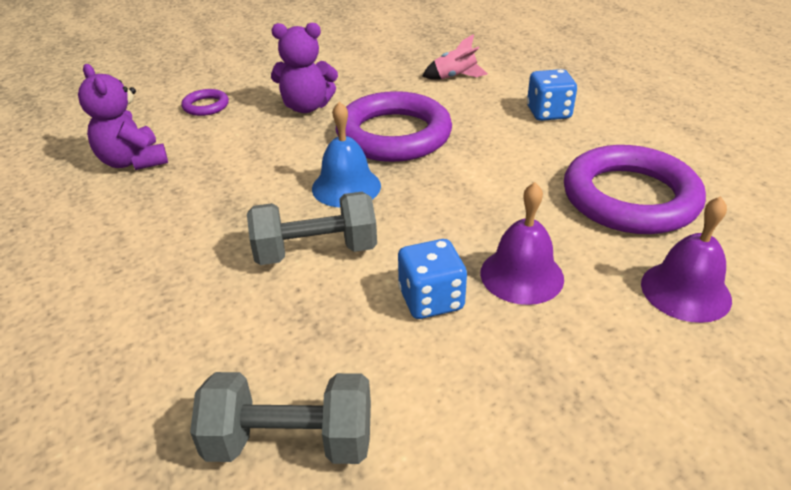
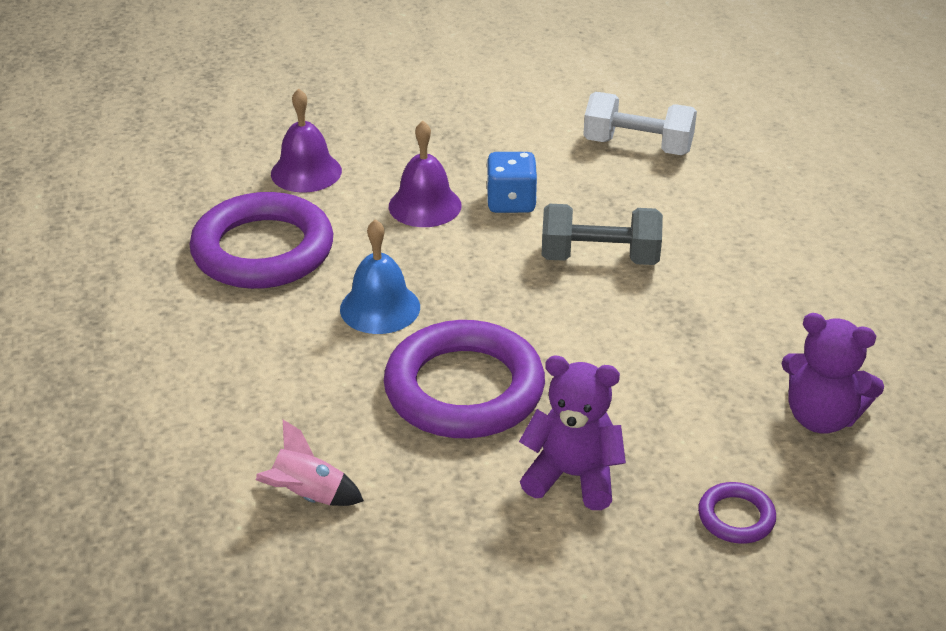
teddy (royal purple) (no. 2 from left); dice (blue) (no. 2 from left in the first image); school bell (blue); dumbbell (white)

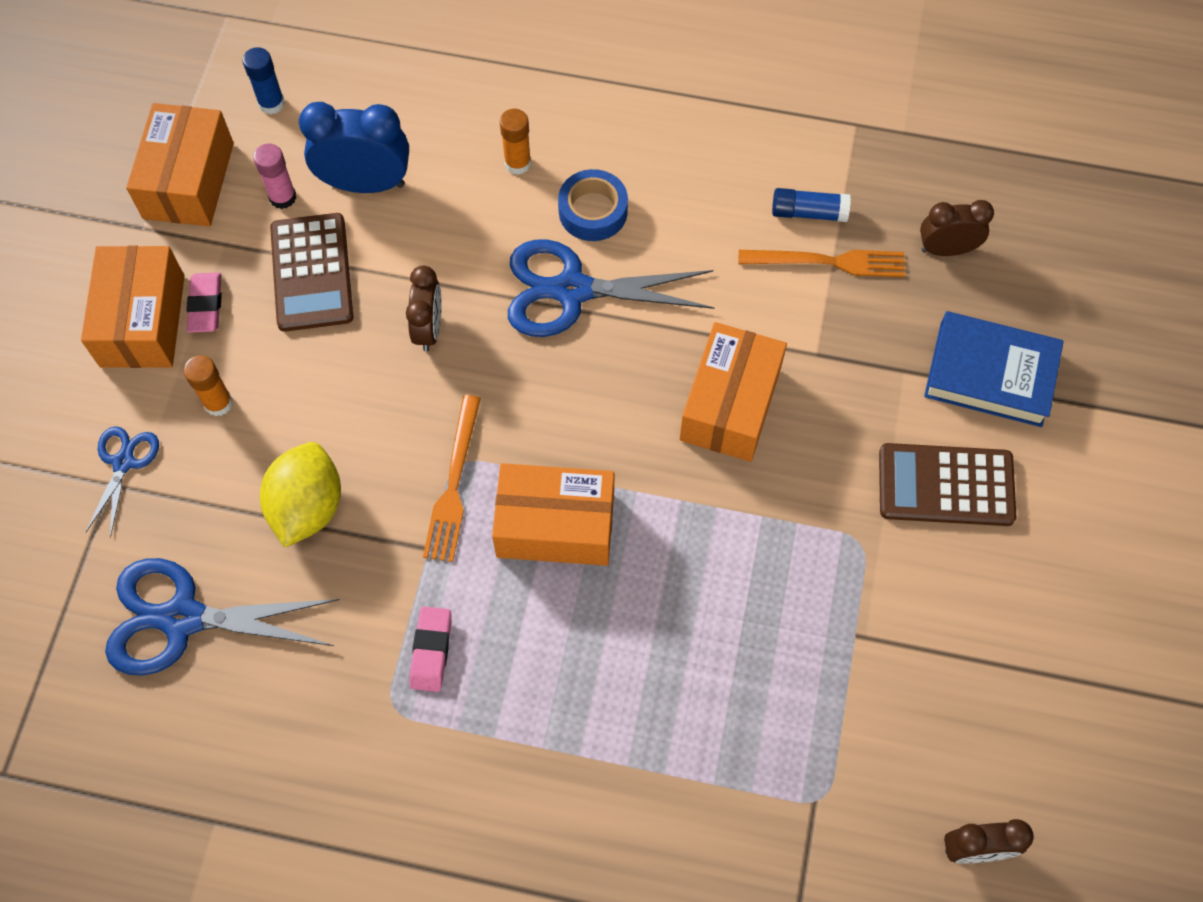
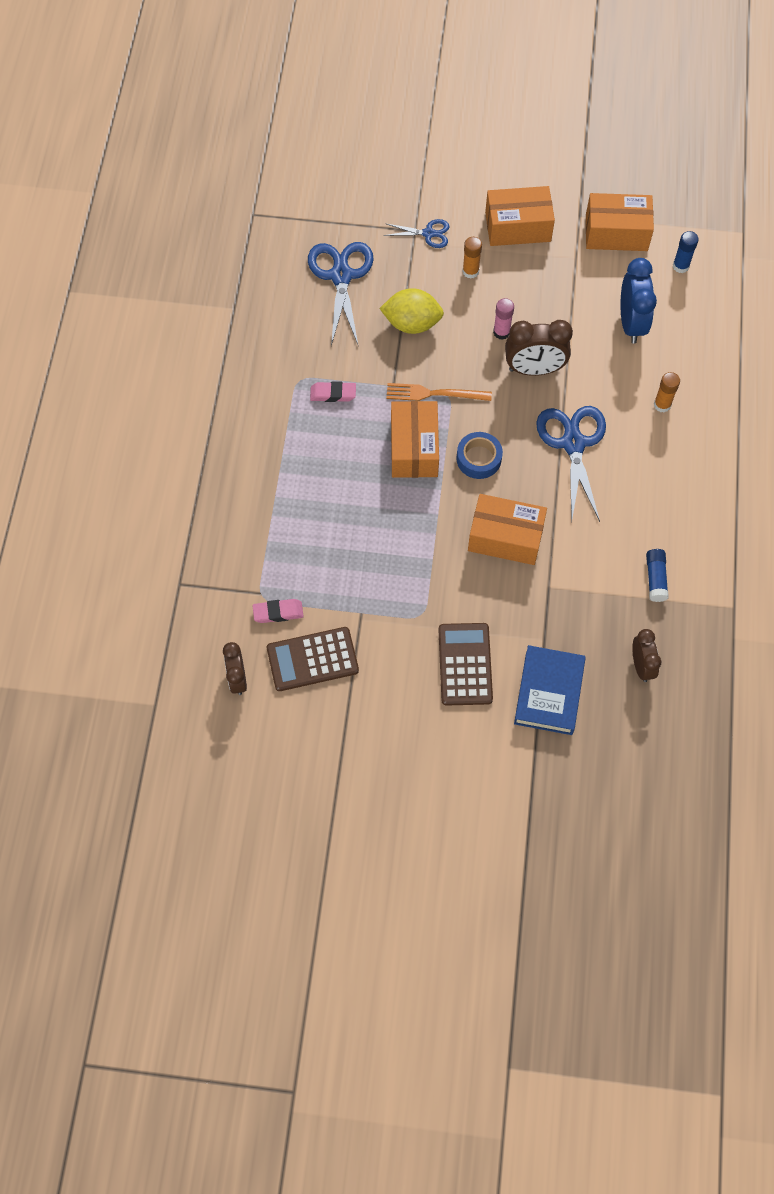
glue (pink); sticky tape (blue); pocket calculator (brown) (no. 1 from left); fork (orange) (no. 2 from left in the first image); clock (brown) (no. 2 from left); gum eraser (pink) (no. 1 from left)

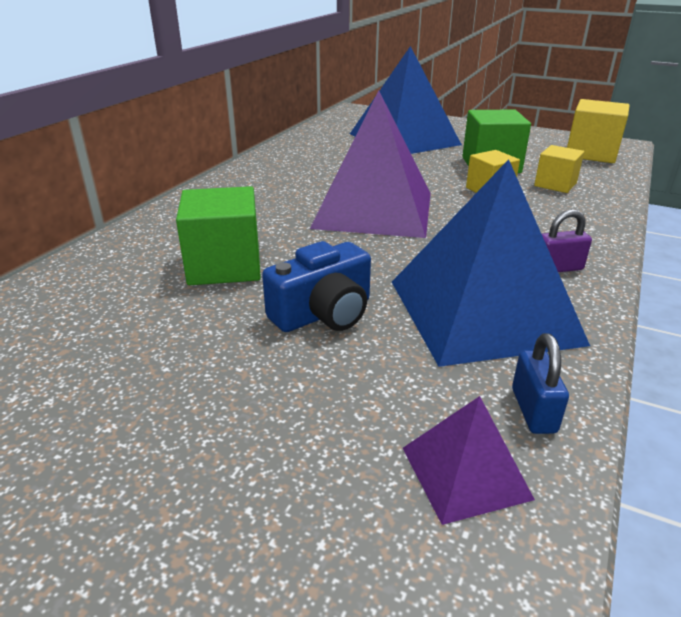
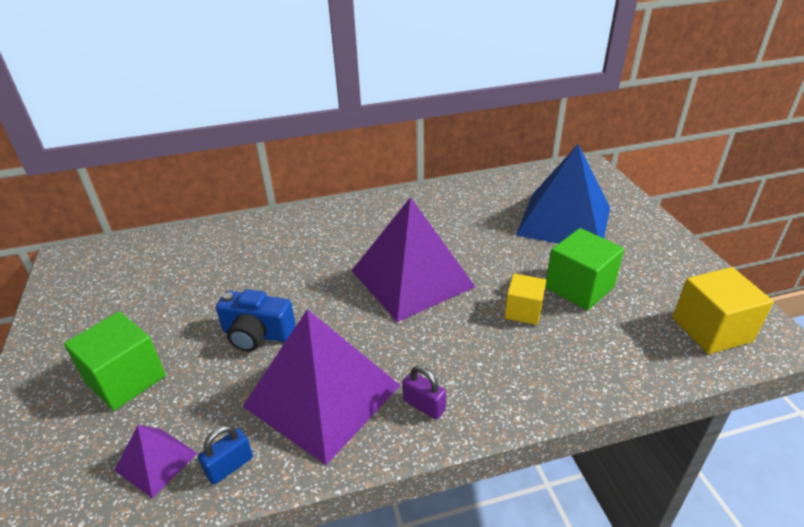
block (bright yellow) (no. 2 from left in the first image); pyramid shape (royal purple) (no. 2 from left); block (leaf-green) (no. 1 from left)

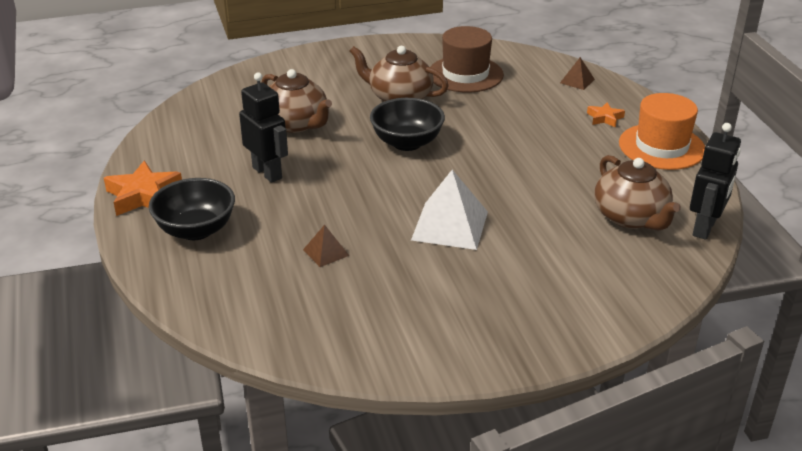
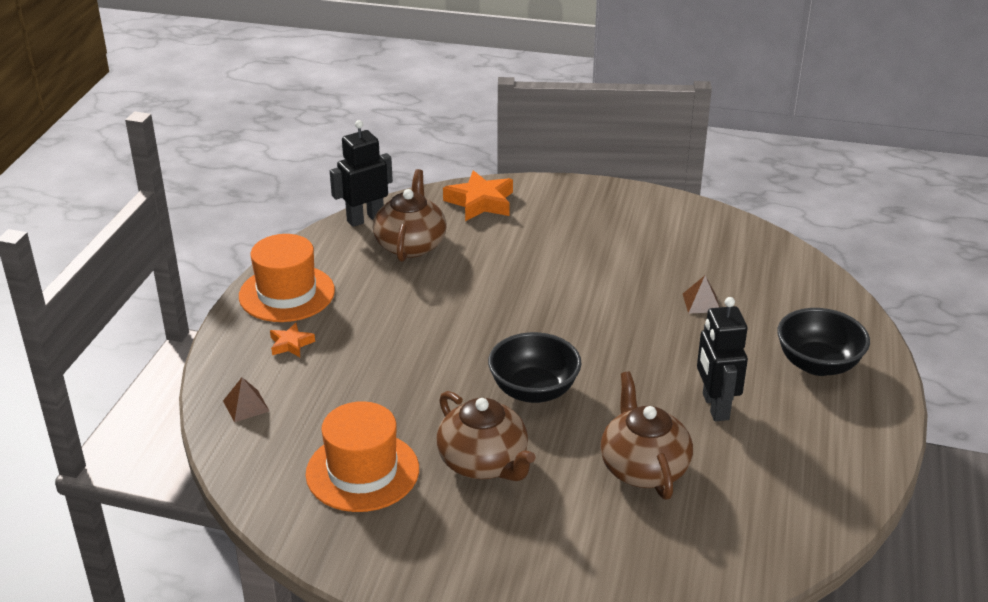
top hat (orange) (no. 2 from left); star shape (orange) (no. 2 from left); pyramid shape (white)

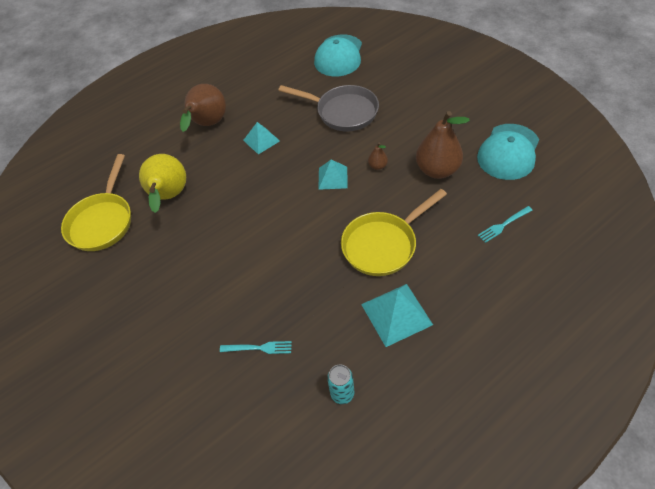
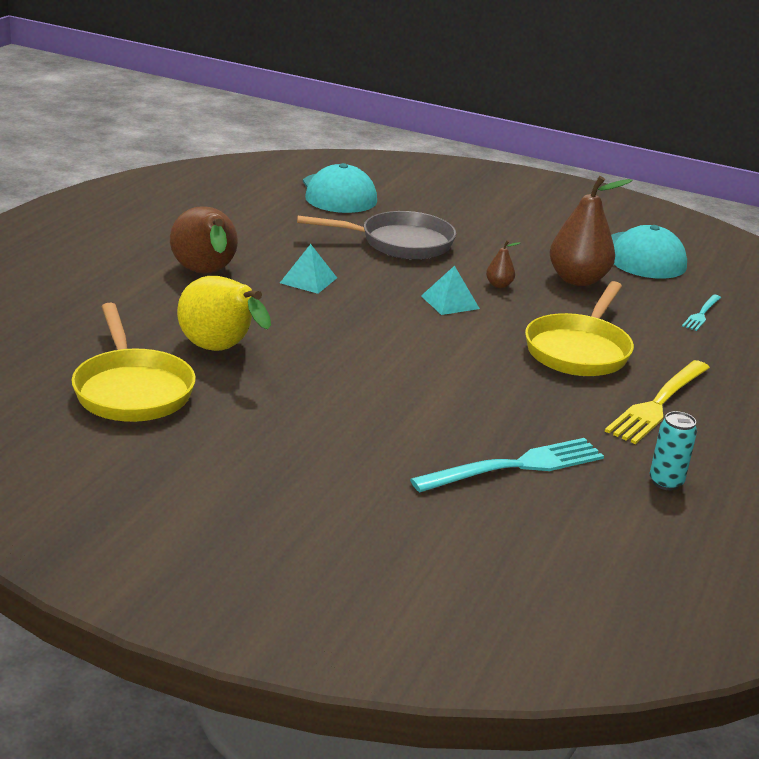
fork (bright yellow); fork (teal) (no. 1 from left)

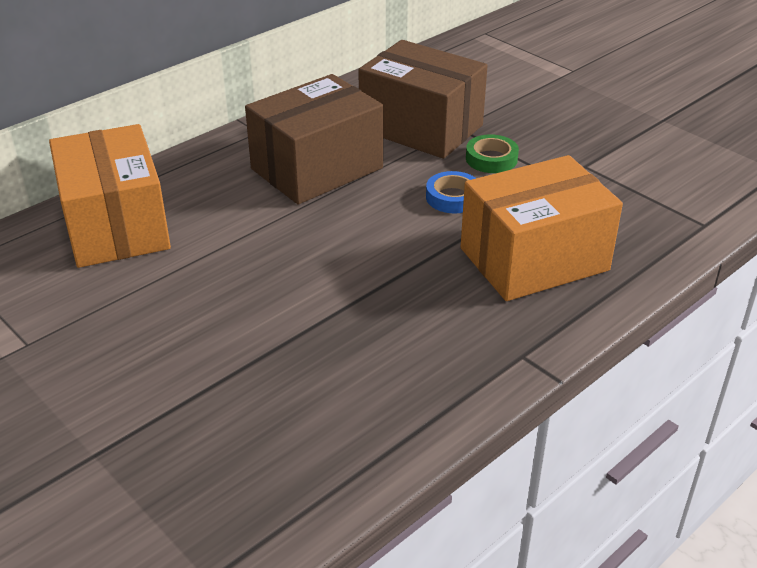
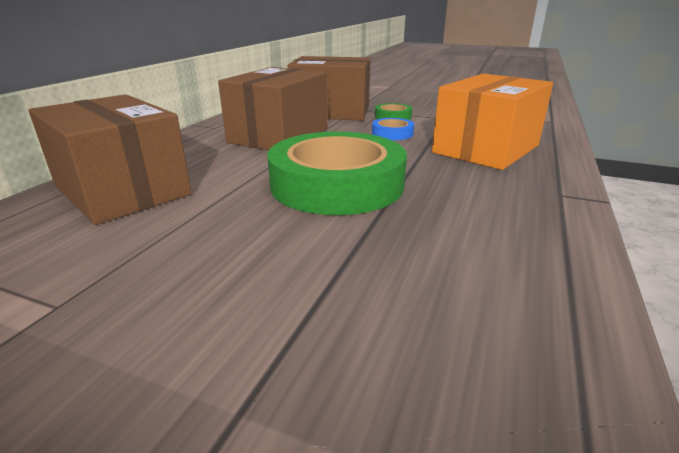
package (brown) (no. 1 from left); sticky tape (leaf-green) (no. 1 from left)

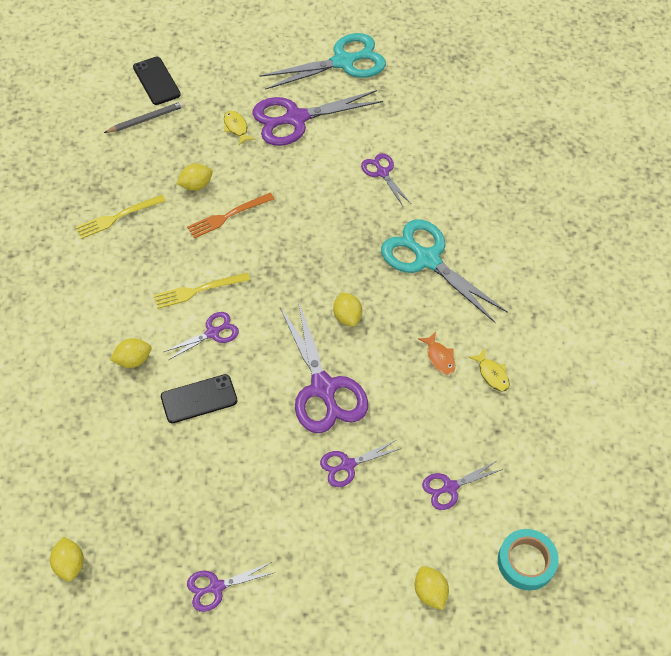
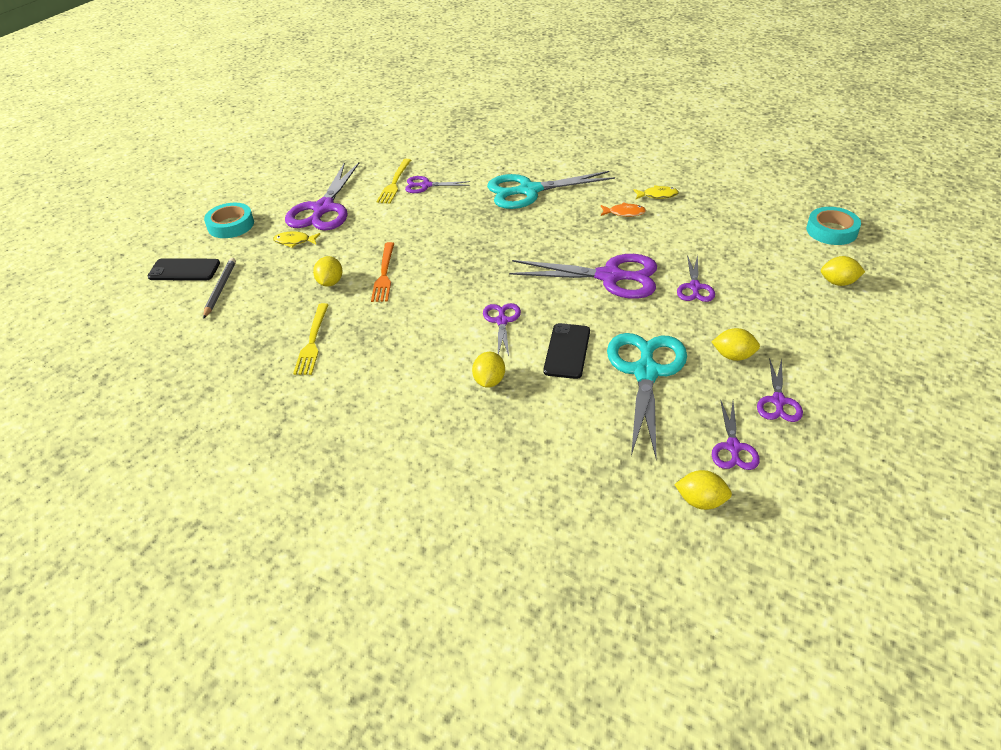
shears (teal) (no. 2 from left); fork (bright yellow) (no. 2 from left); citrus fruit (bright yellow) (no. 4 from left); shears (royal purple) (no. 6 from left); sticky tape (teal) (no. 1 from left)

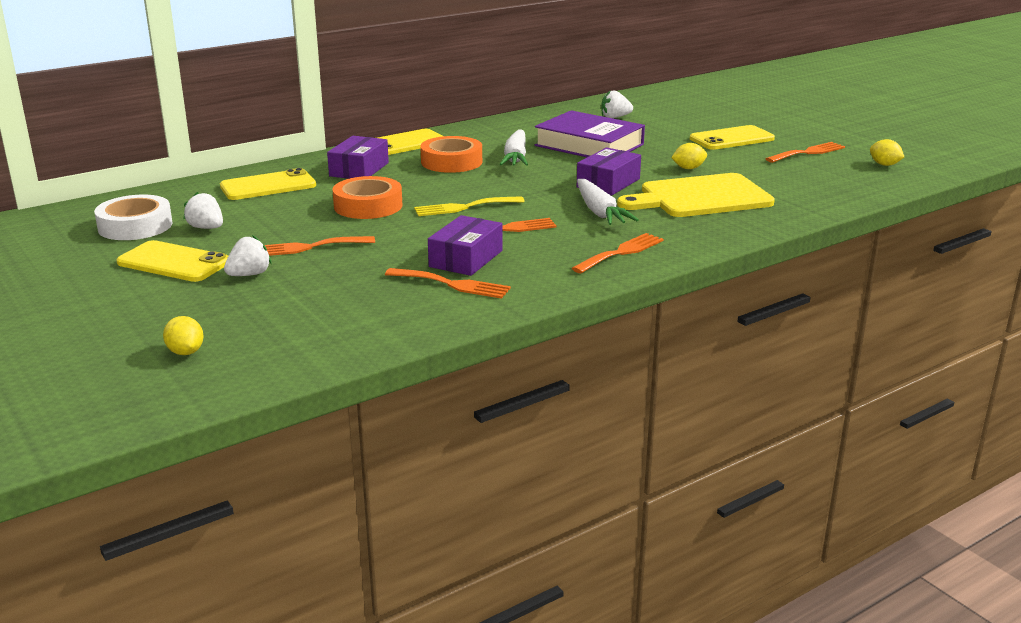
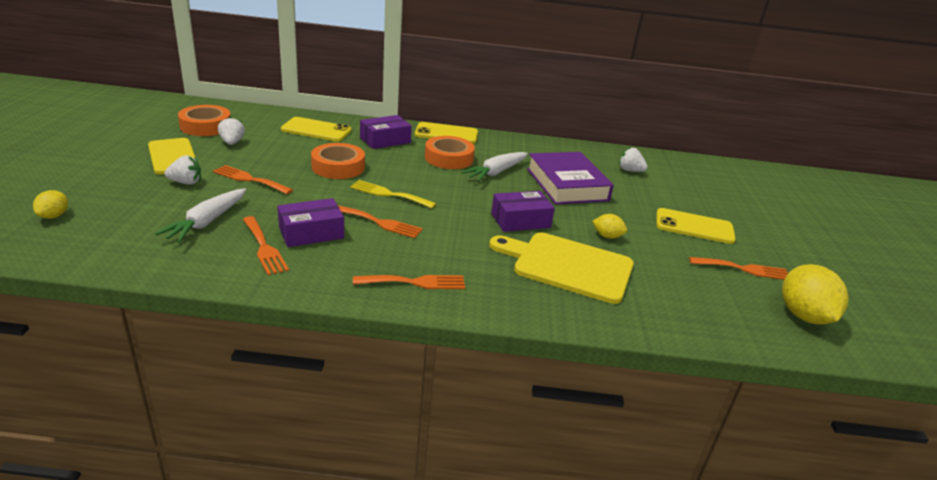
citrus fruit (bright yellow) (no. 3 from left); carrot (white) (no. 1 from left); sticky tape (orange) (no. 1 from left)

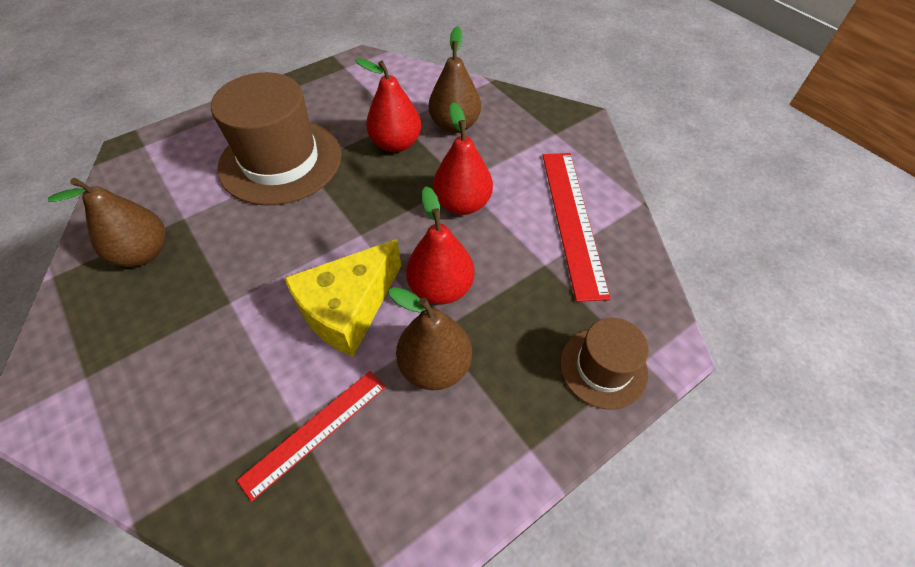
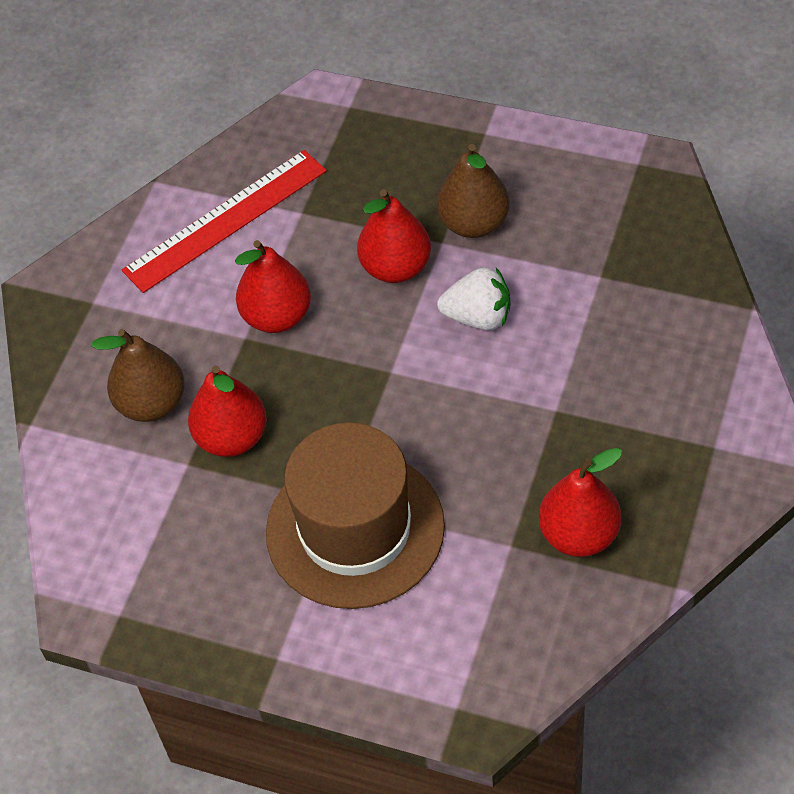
toy pear (scarlet) (no. 4 from left); berry (white); top hat (brown) (no. 2 from left in the first image); measuring stick (scarlet) (no. 1 from left in the first image)

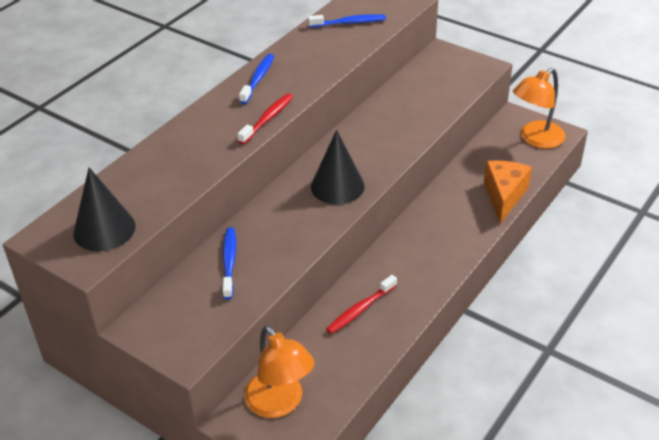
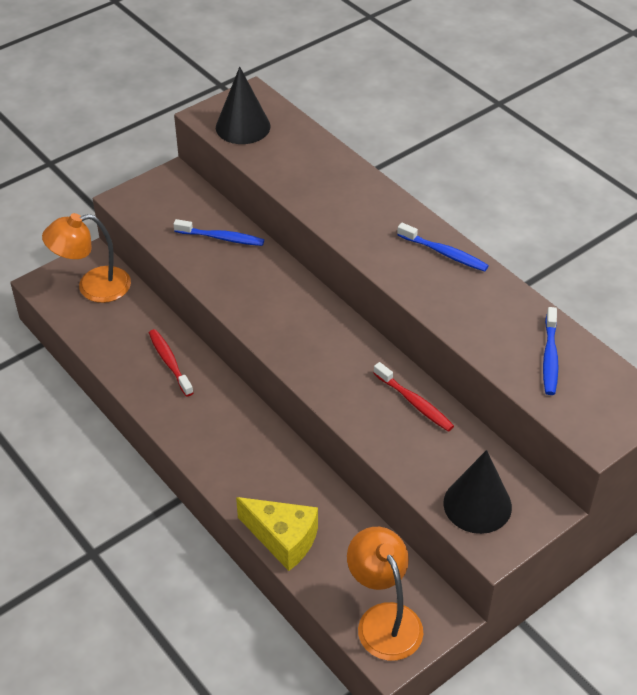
tooth brush (scarlet) (no. 2 from left); cone shape (black) (no. 2 from left); cheese wedge (bright yellow)

